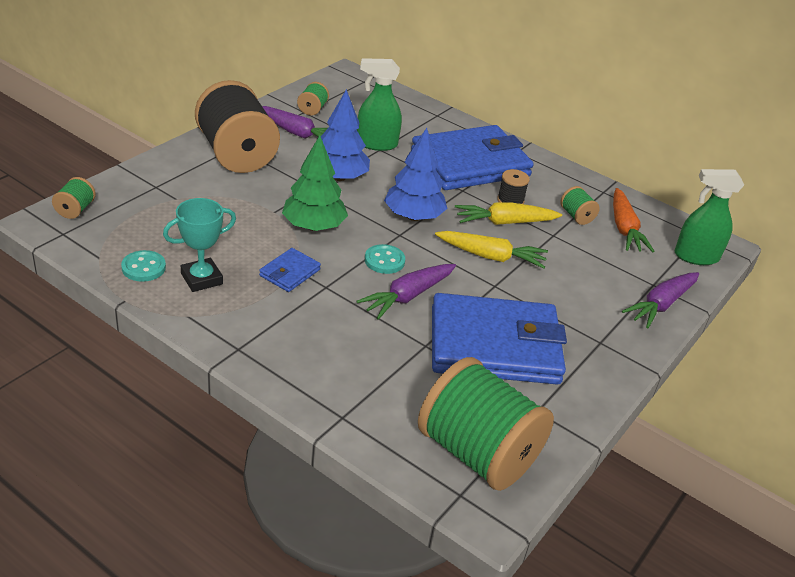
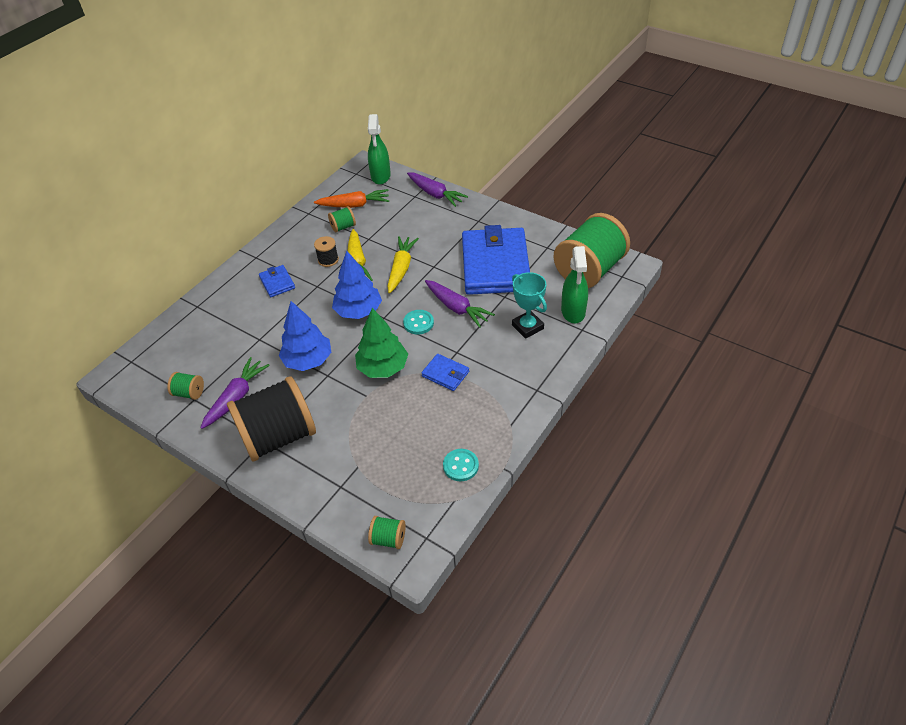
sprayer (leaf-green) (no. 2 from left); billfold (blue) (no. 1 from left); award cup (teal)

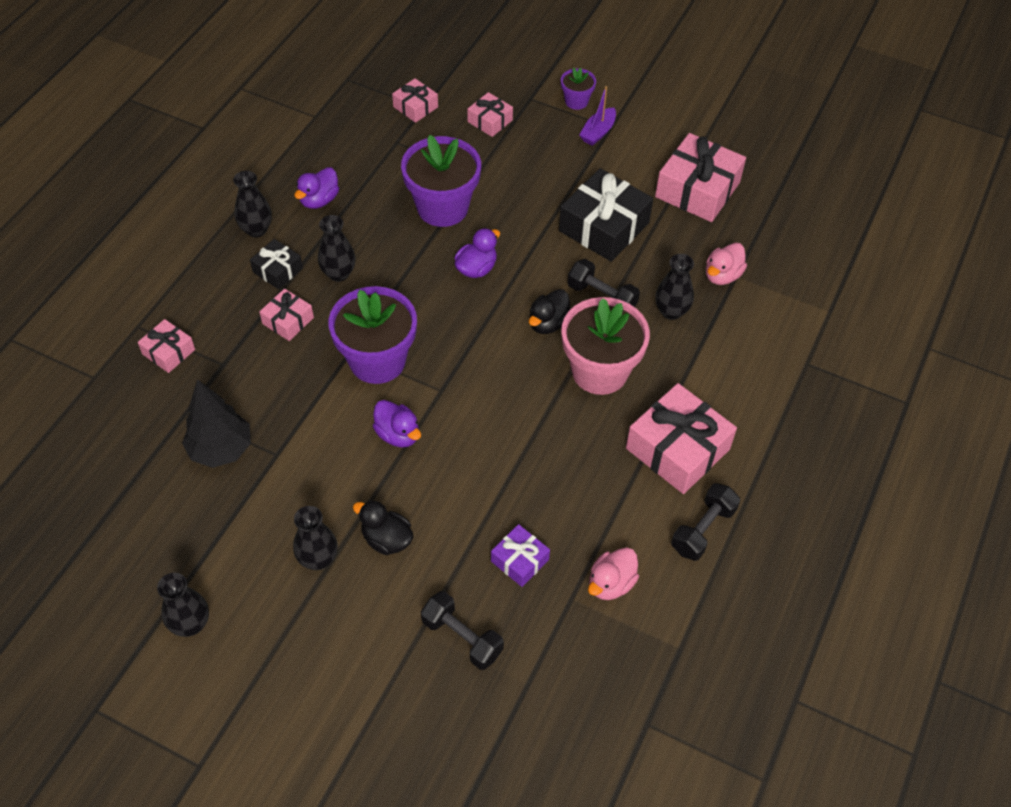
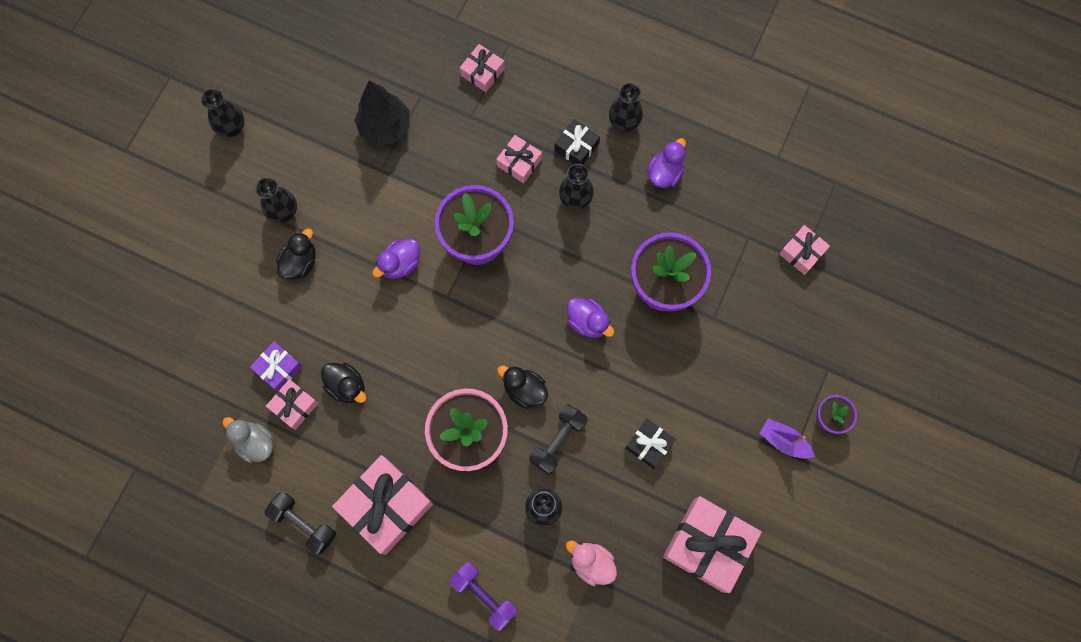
gift (pink) (no. 1 from left); toy duck (royal purple) (no. 3 from left); gift (black) (no. 2 from left); toy duck (ash-grey); dumbbell (black) (no. 1 from left in the first image); toy duck (black) (no. 2 from left); dumbbell (royal purple)

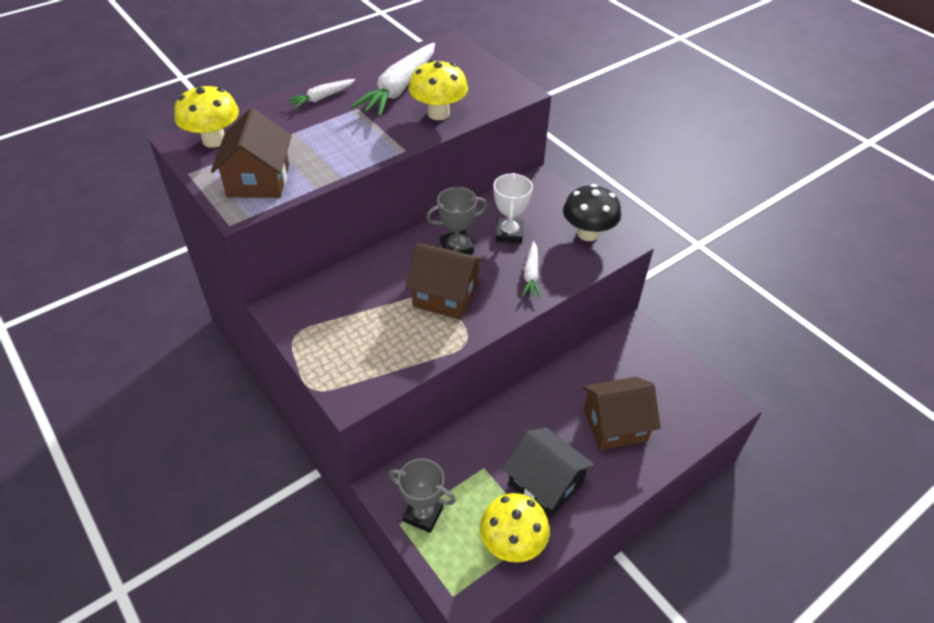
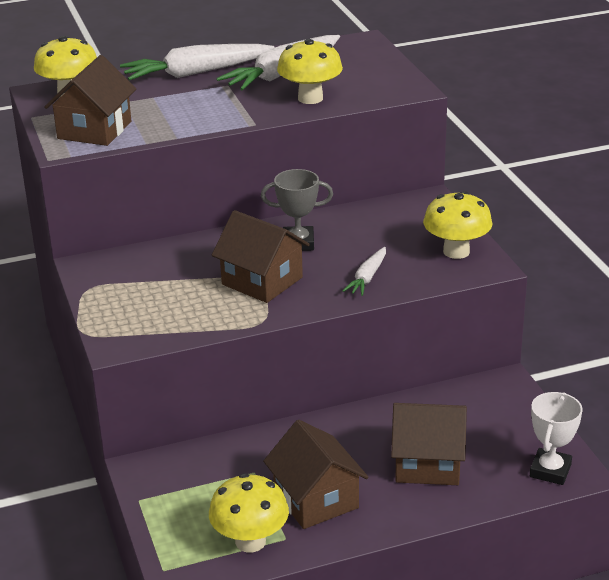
carrot (white) (no. 1 from left); award cup (white); toadstool (bright yellow) (no. 4 from left); cottage (brown) (no. 3 from left); award cup (ash-grey) (no. 1 from left in the first image)

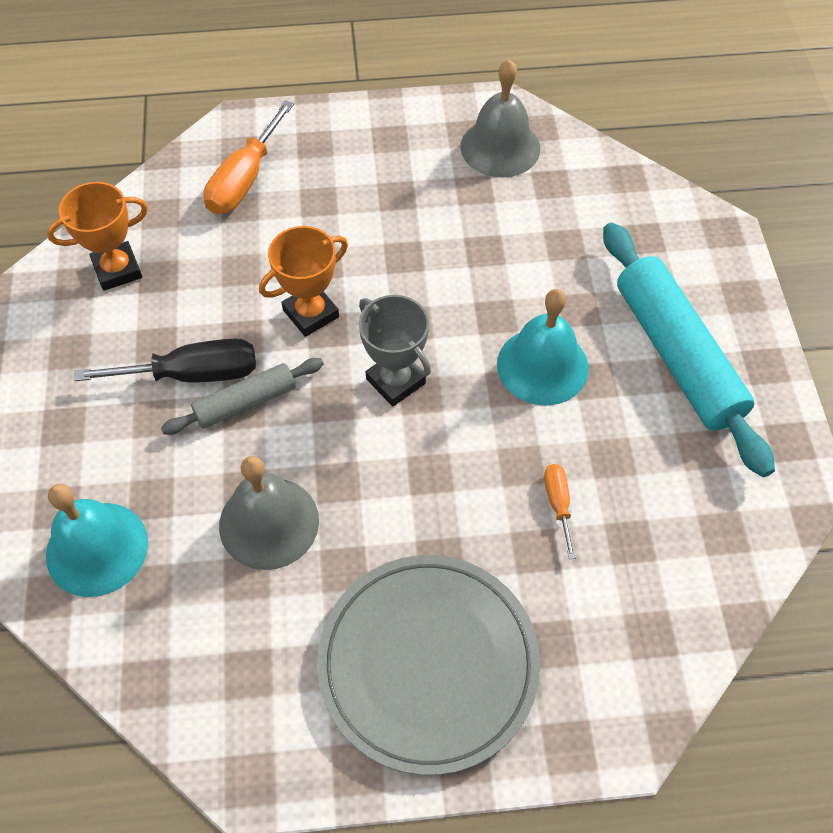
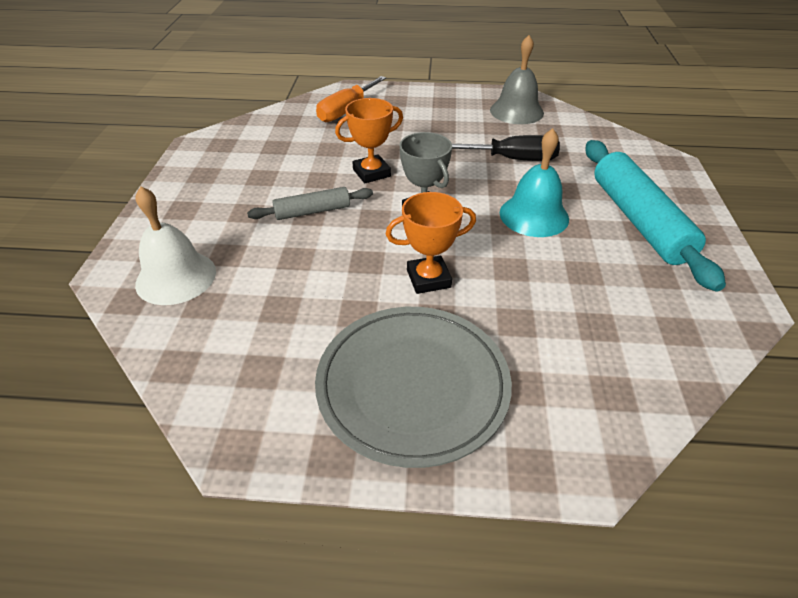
award cup (orange) (no. 2 from left); flat screwdriver (black); school bell (ash-grey) (no. 1 from left in the first image); flat screwdriver (orange) (no. 2 from left in the first image); school bell (white)

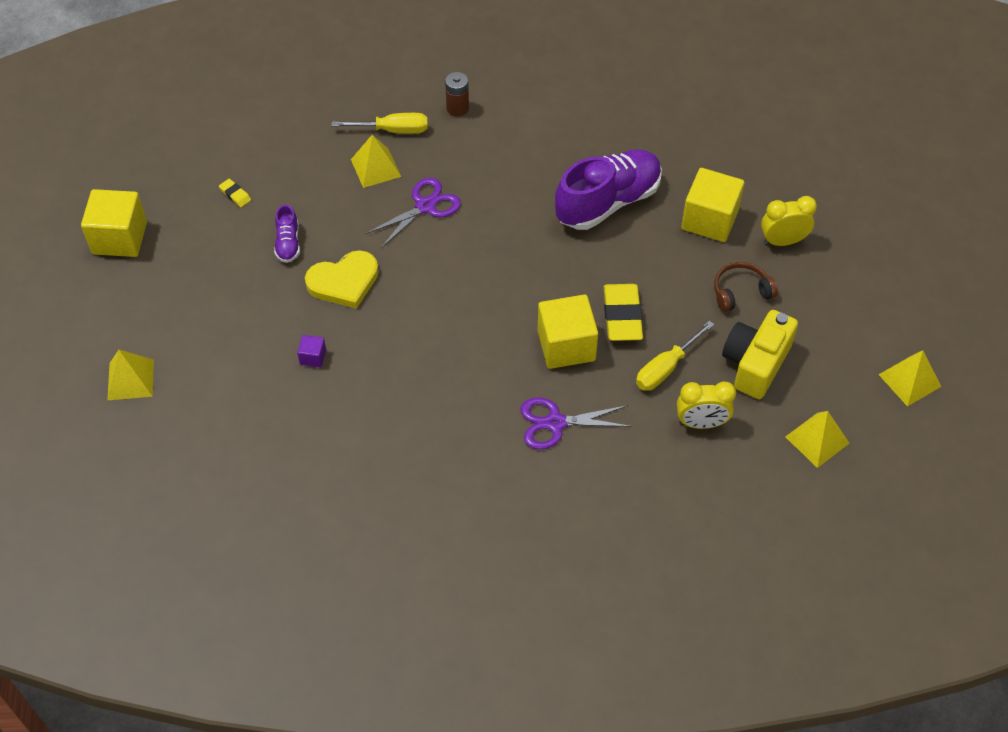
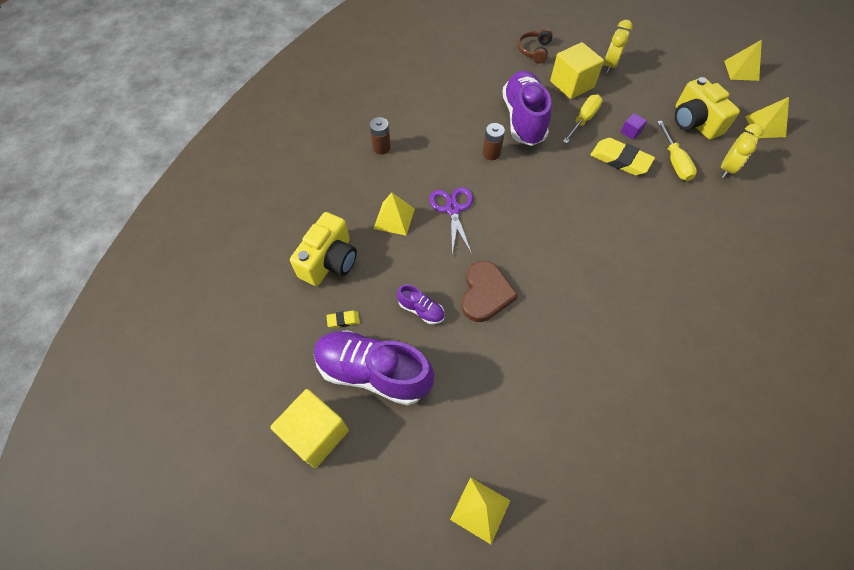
flat screwdriver (bright yellow) (no. 1 from left); love heart (brown); over-ear headphones (brown); block (bright yellow) (no. 2 from left in the first image); block (royal purple); shears (royal purple) (no. 2 from left in the first image); battery (brown) (no. 2 from left); photo camera (bright yellow) (no. 1 from left); lace-up shoe (royal purple) (no. 1 from left)

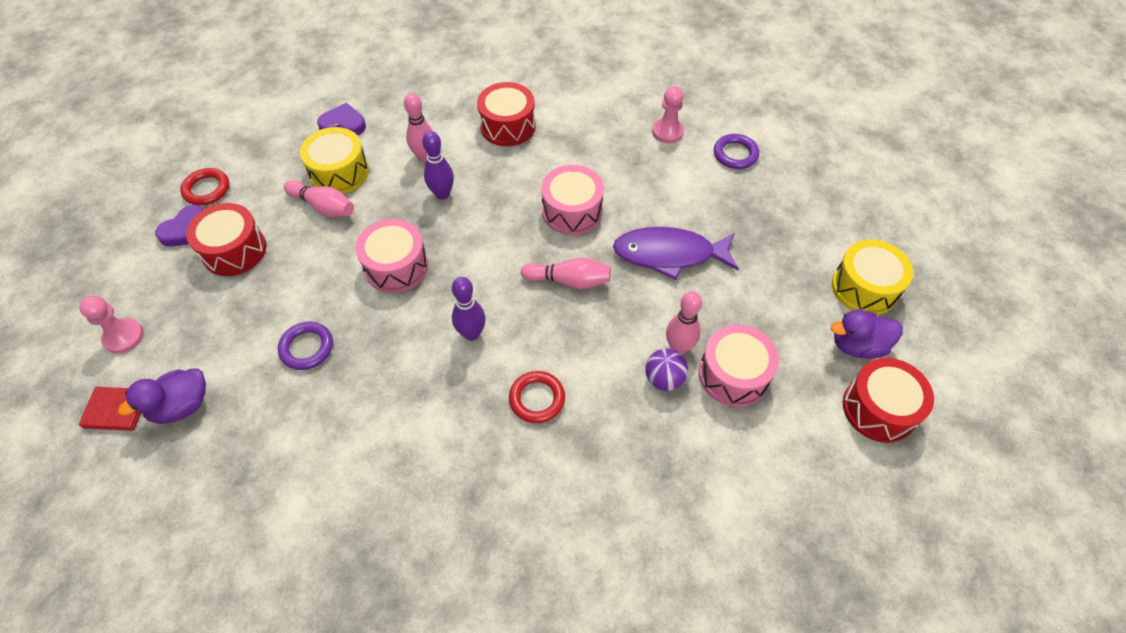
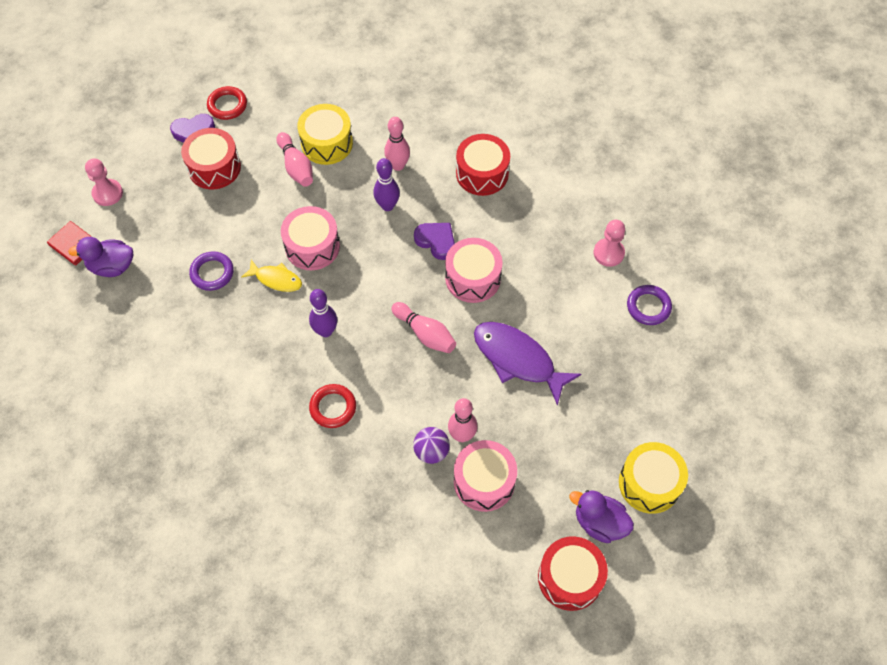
love heart (royal purple) (no. 2 from left); toy fish (bright yellow)

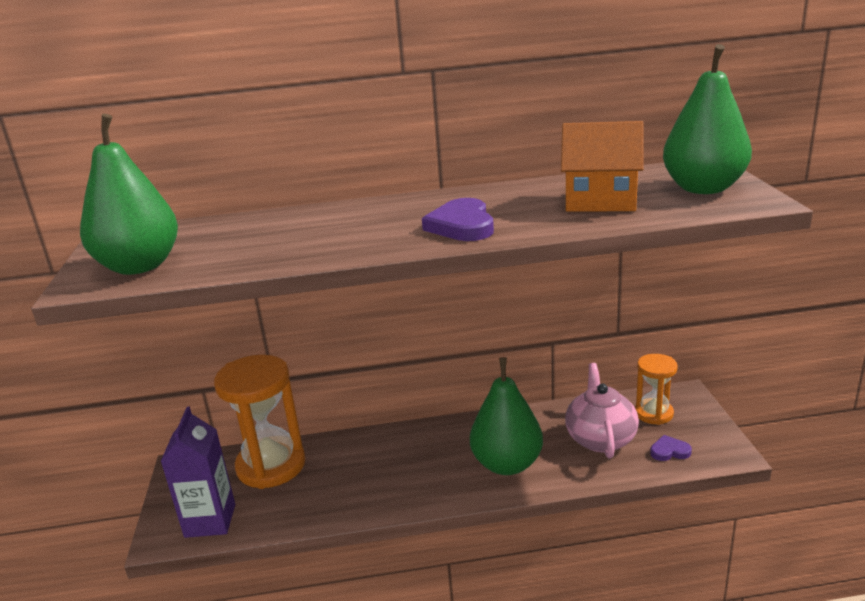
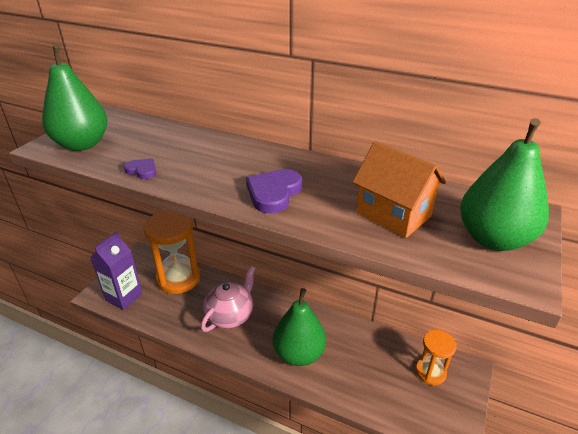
tea pot (pink); love heart (royal purple) (no. 1 from left)

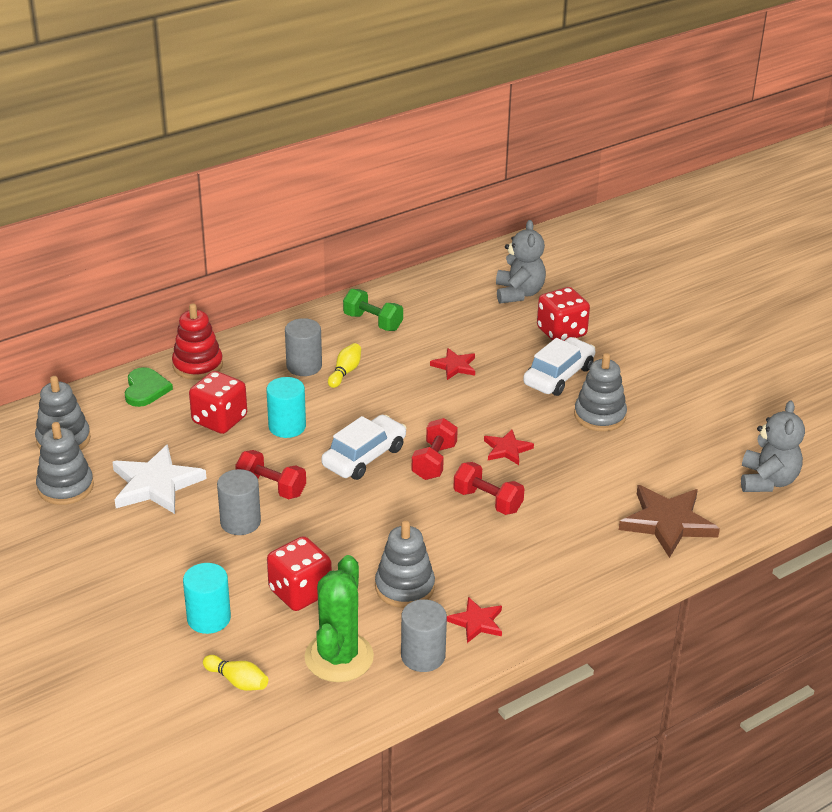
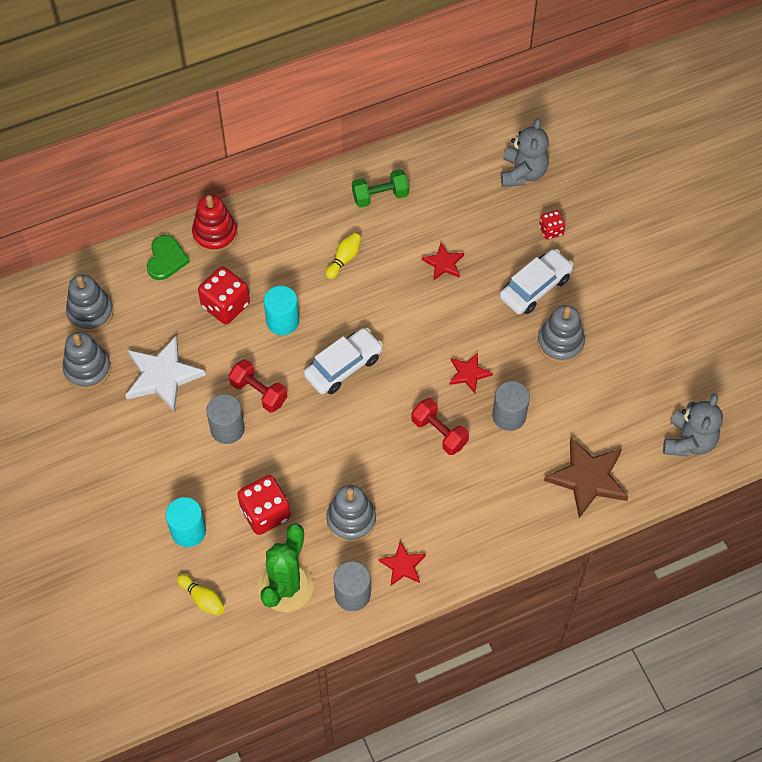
dice (scarlet) (no. 3 from left); dumbbell (leaf-green); solid cylinder (ash-grey) (no. 3 from left); dumbbell (scarlet) (no. 2 from left in the first image)

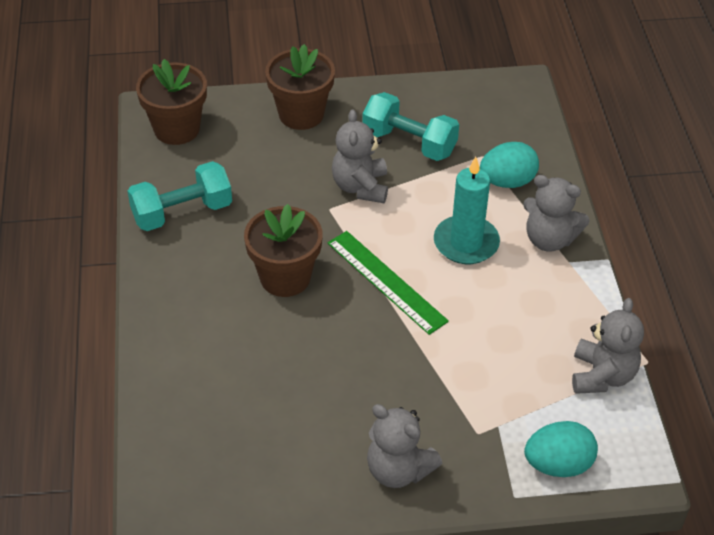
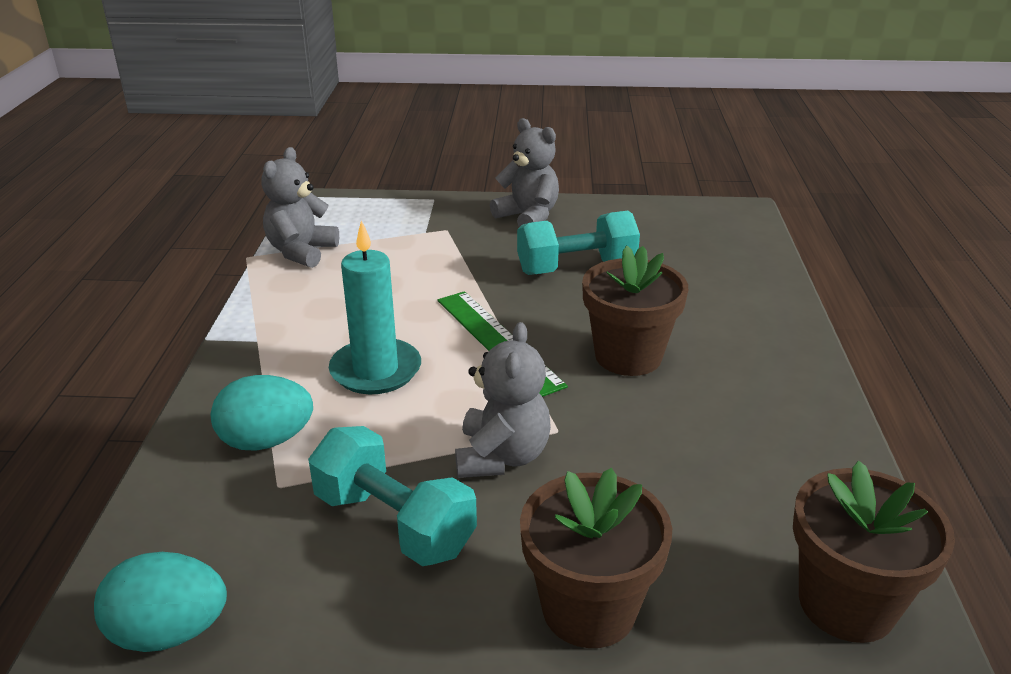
dumbbell (teal) (no. 2 from left); teddy (ash-grey) (no. 3 from left in the first image); egg shape (teal) (no. 1 from left)

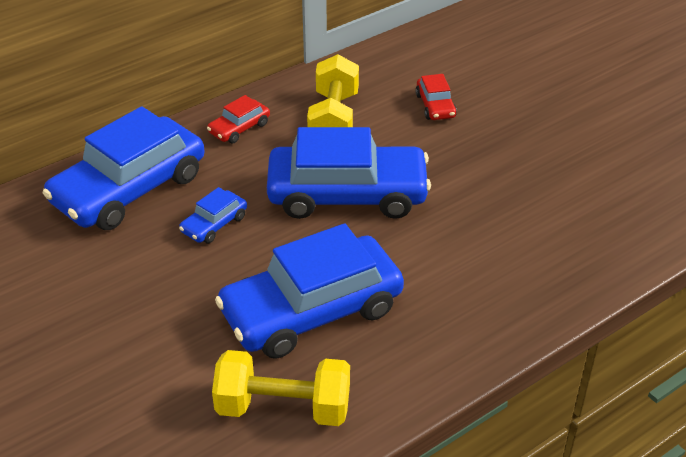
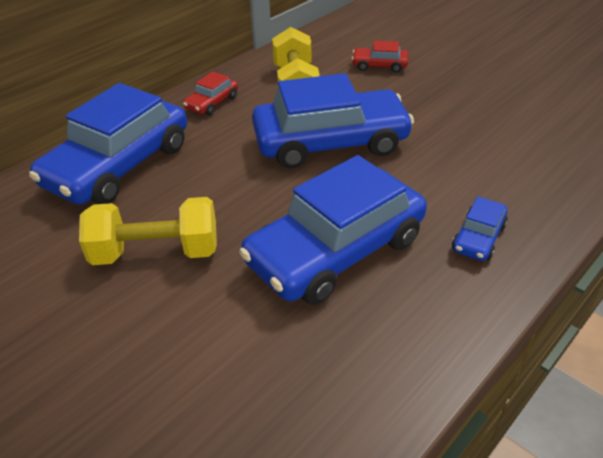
toy car (scarlet) (no. 2 from left); toy car (blue) (no. 4 from left); dumbbell (bright yellow) (no. 1 from left)

